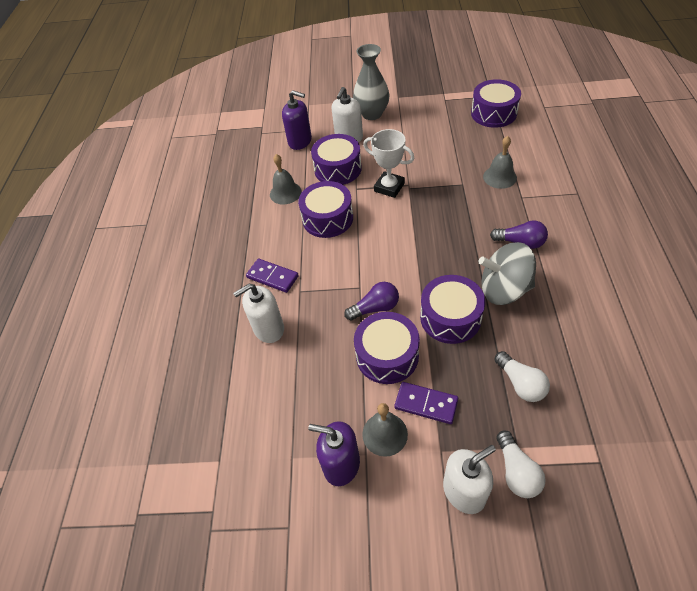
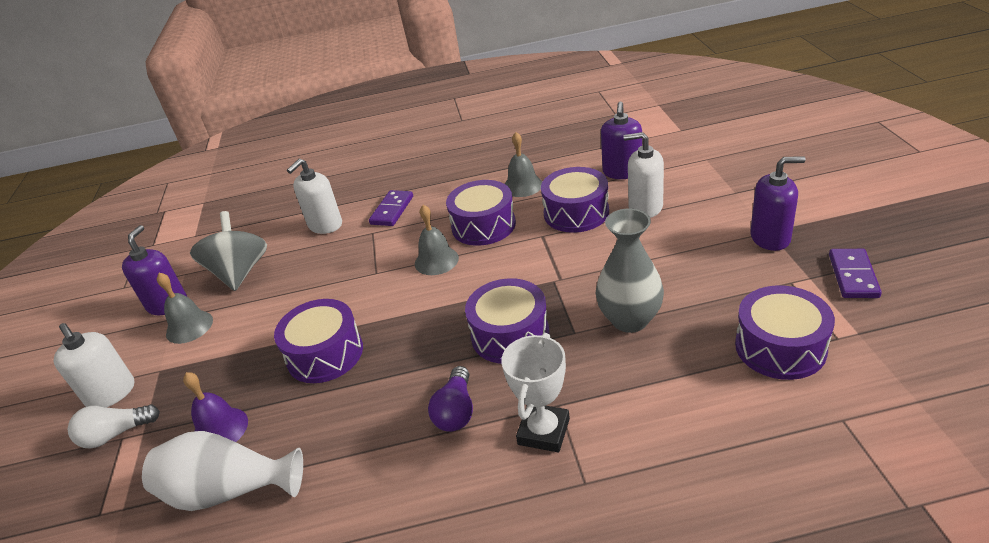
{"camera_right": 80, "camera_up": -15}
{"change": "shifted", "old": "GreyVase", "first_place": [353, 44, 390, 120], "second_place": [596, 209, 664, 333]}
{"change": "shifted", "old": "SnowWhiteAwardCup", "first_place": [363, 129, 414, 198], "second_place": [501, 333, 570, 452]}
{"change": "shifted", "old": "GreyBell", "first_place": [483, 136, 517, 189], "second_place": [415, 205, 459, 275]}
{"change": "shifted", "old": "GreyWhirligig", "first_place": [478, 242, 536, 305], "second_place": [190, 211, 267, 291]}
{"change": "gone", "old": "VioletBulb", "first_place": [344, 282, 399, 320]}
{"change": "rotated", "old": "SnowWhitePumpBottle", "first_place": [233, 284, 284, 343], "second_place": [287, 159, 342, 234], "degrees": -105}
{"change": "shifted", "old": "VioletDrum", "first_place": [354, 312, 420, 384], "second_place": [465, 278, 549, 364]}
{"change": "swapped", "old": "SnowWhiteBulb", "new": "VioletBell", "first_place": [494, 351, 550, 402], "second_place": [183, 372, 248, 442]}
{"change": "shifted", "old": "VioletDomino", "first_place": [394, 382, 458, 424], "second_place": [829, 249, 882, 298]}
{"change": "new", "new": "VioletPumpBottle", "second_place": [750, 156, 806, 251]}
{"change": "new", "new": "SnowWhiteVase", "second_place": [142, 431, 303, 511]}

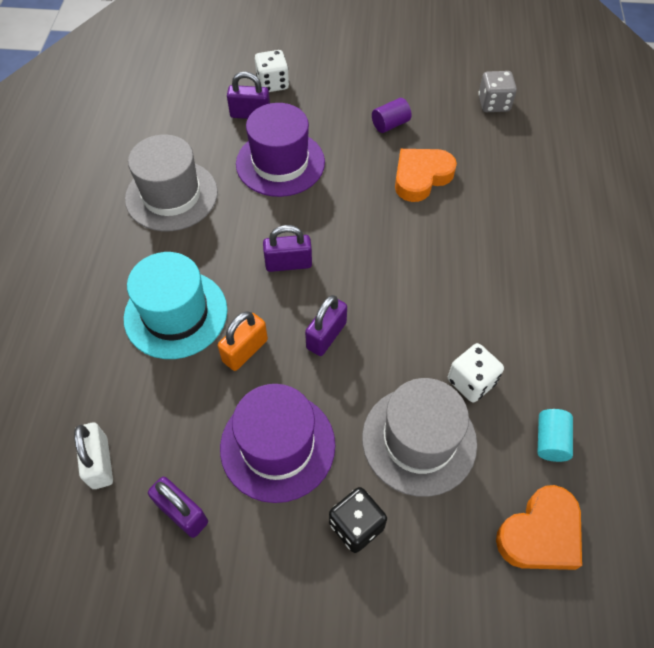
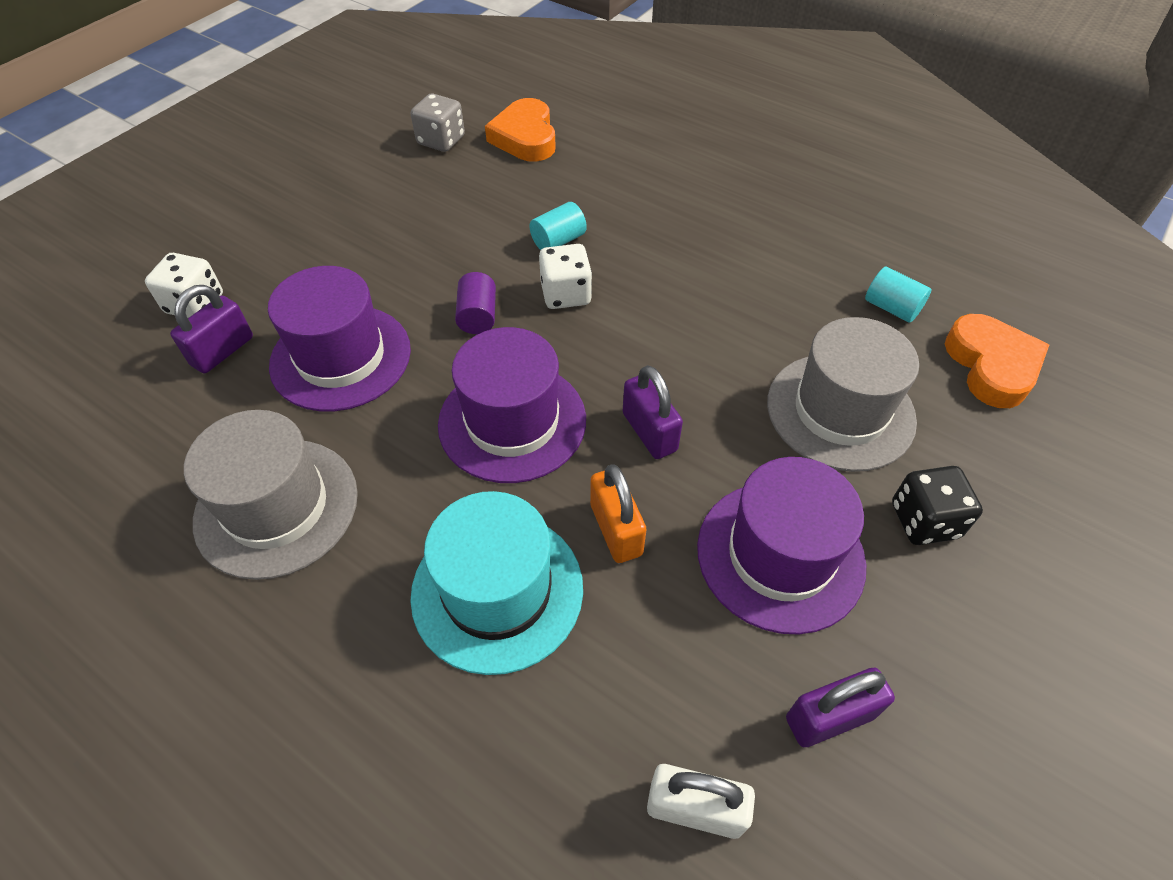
{"camera_right": -60, "camera_up": -5}
{"change": "shifted", "old": "VioletCylinder", "first_place": [372, 98, 411, 133], "second_place": [455, 272, 496, 334]}
{"change": "shifted", "old": "OrangeColouredLoveHeart", "first_place": [395, 149, 457, 202], "second_place": [485, 98, 556, 162]}
{"change": "swapped", "old": "VioletSmallLock", "new": "VioletHat", "first_place": [263, 225, 312, 272], "second_place": [438, 327, 586, 483]}
{"change": "shifted", "old": "SnowWhiteDice", "first_place": [448, 343, 504, 402], "second_place": [539, 244, 592, 309]}
{"change": "new", "new": "TurquoiseCylinder", "second_place": [529, 202, 587, 250]}

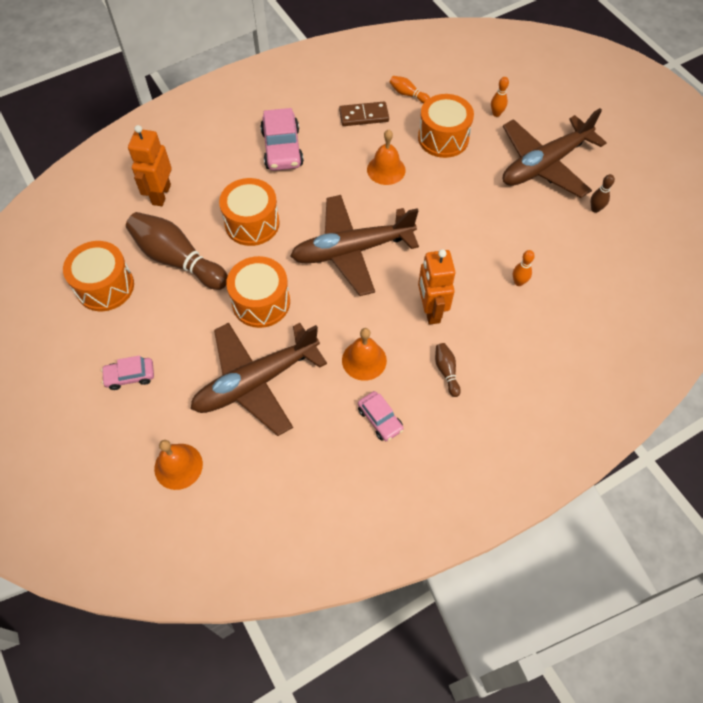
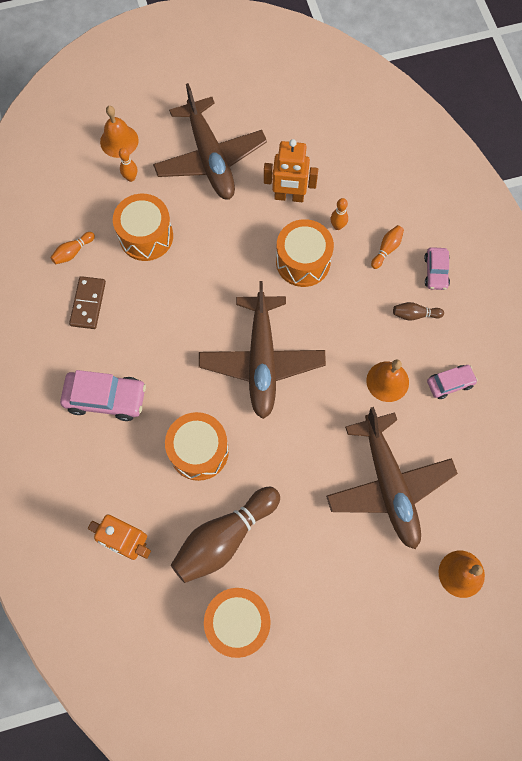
{"camera_right": -75, "camera_up": 10}
{"change": "shifted", "old": "OrangeColouredBell", "first_place": [367, 130, 406, 185], "second_place": [100, 106, 139, 158]}
{"change": "gone", "old": "RussetBowlingPin", "first_place": [591, 174, 615, 213]}
{"change": "shifted", "old": "OrangeColouredRobotFigure", "first_place": [418, 249, 455, 325], "second_place": [264, 139, 318, 202]}
{"change": "shifted", "old": "OrangeColouredDrum", "first_place": [226, 256, 290, 328], "second_place": [276, 219, 334, 287]}
{"change": "shifted", "old": "PinkAutomobile", "first_place": [101, 355, 154, 390], "second_place": [424, 247, 450, 290]}
{"change": "new", "new": "OrangeColouredBowlingPin", "second_place": [371, 225, 404, 269]}

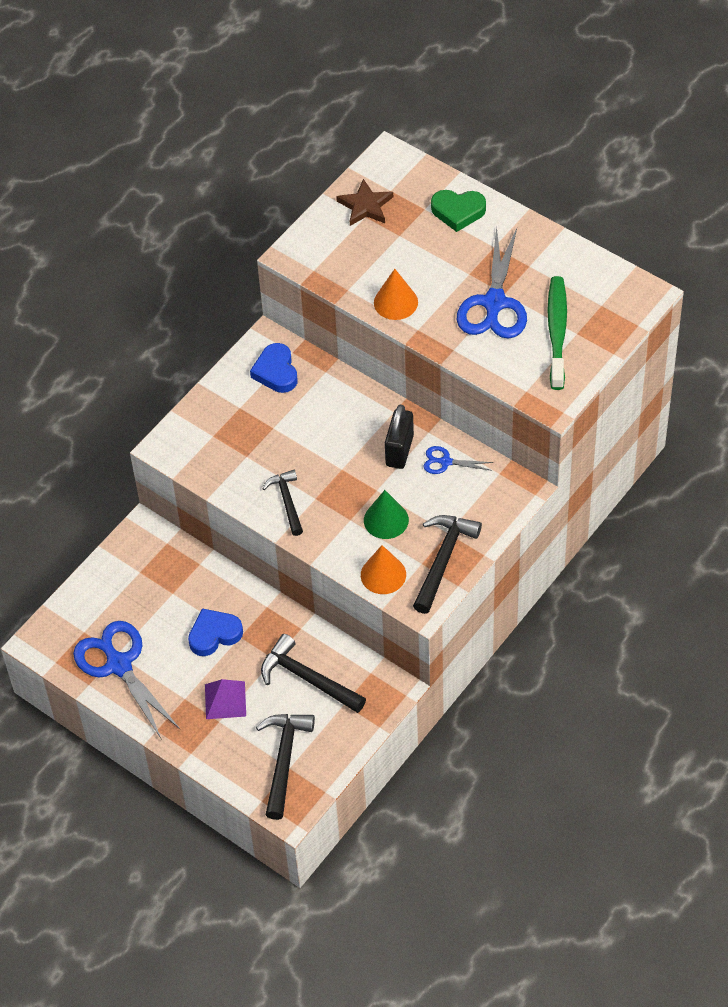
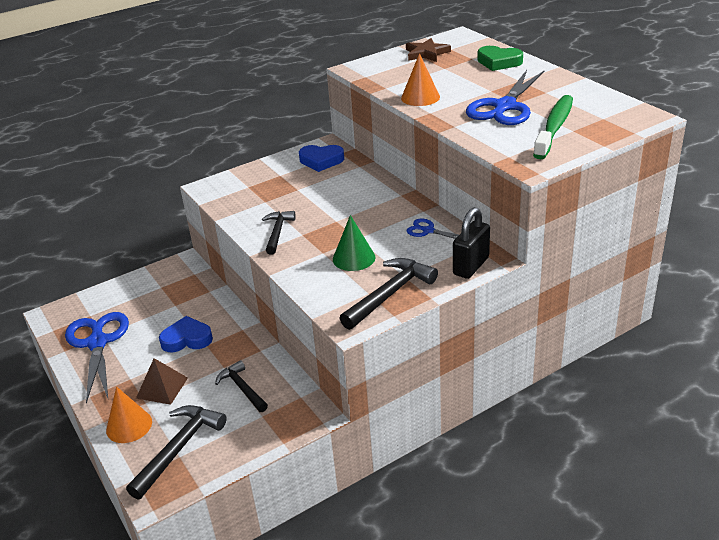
{"camera_right": 20, "camera_up": -20}
{"change": "rotated", "old": "CobaltLoveHeart", "first_place": [250, 343, 297, 393], "second_place": [299, 145, 344, 172], "degrees": -90}
{"change": "shifted", "old": "EbonySmallLock", "first_place": [385, 405, 414, 469], "second_place": [453, 207, 490, 279]}
{"change": "shifted", "old": "OrangeColouredConeShape", "first_place": [361, 545, 406, 594], "second_place": [106, 387, 152, 443]}
{"change": "scaled", "old": "EbonyCarpenter'sHammer", "first_place": [261, 634, 366, 713], "second_place": [215, 360, 268, 412], "factor": 0.66}
{"change": "repainted", "old": "VioletSolidPyramid", "new": "RussetSolidPyramid", "first_place": [205, 679, 246, 719], "second_place": [136, 358, 188, 405]}

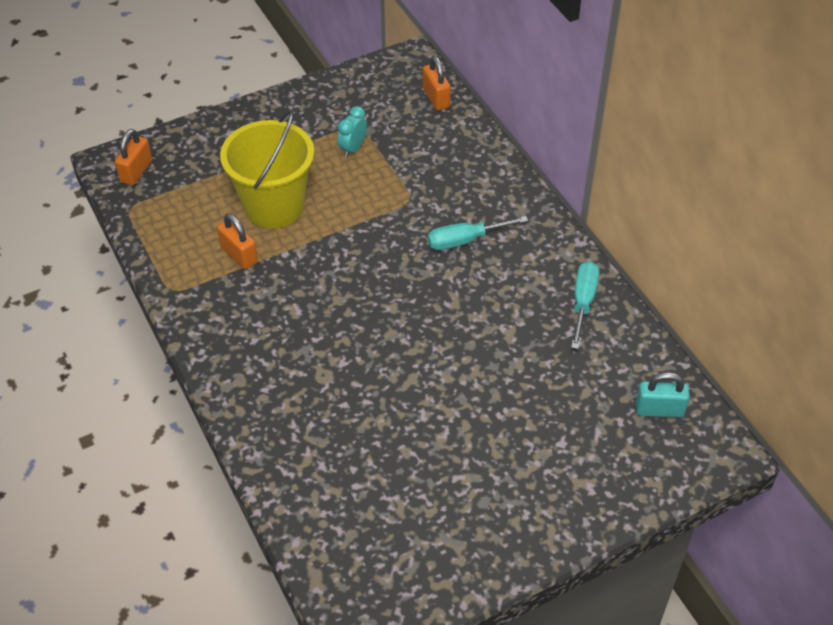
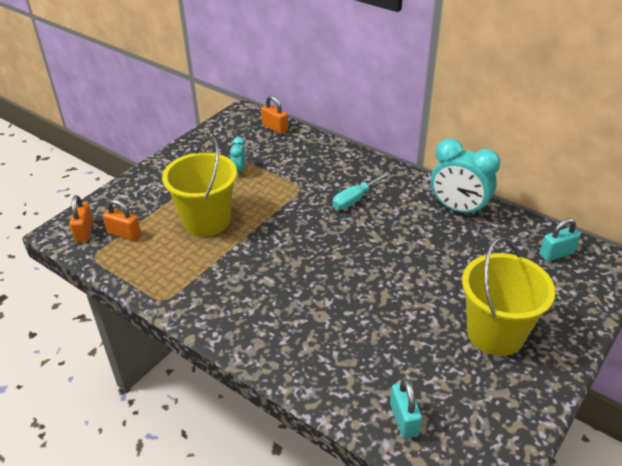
{"camera_right": -25, "camera_up": -10}
{"change": "shifted", "old": "OrangeColouredSmallLock", "first_place": [217, 213, 258, 269], "second_place": [103, 199, 141, 241]}
{"change": "swapped", "old": "TurquoiseScrewdriver", "new": "TurquoiseBedsideClock", "first_place": [571, 261, 599, 349], "second_place": [431, 139, 500, 217]}
{"change": "new", "new": "BrightYellowSandBucket", "second_place": [462, 237, 555, 356]}
{"change": "new", "new": "TurquoiseSmallLock", "second_place": [390, 379, 422, 439]}

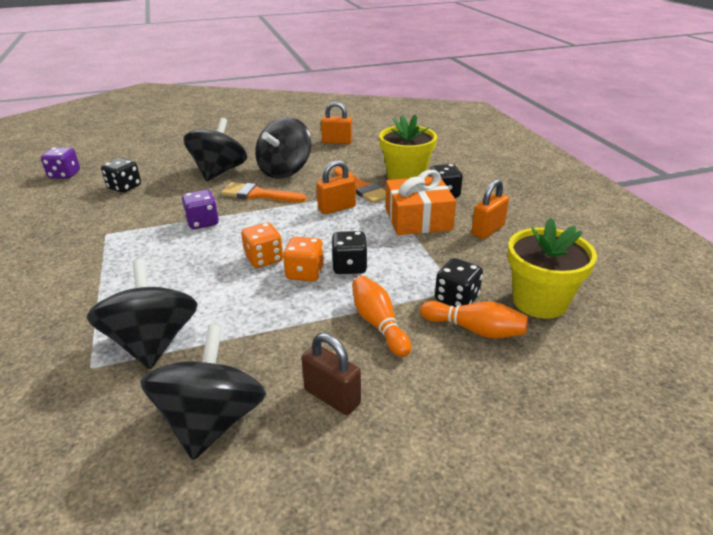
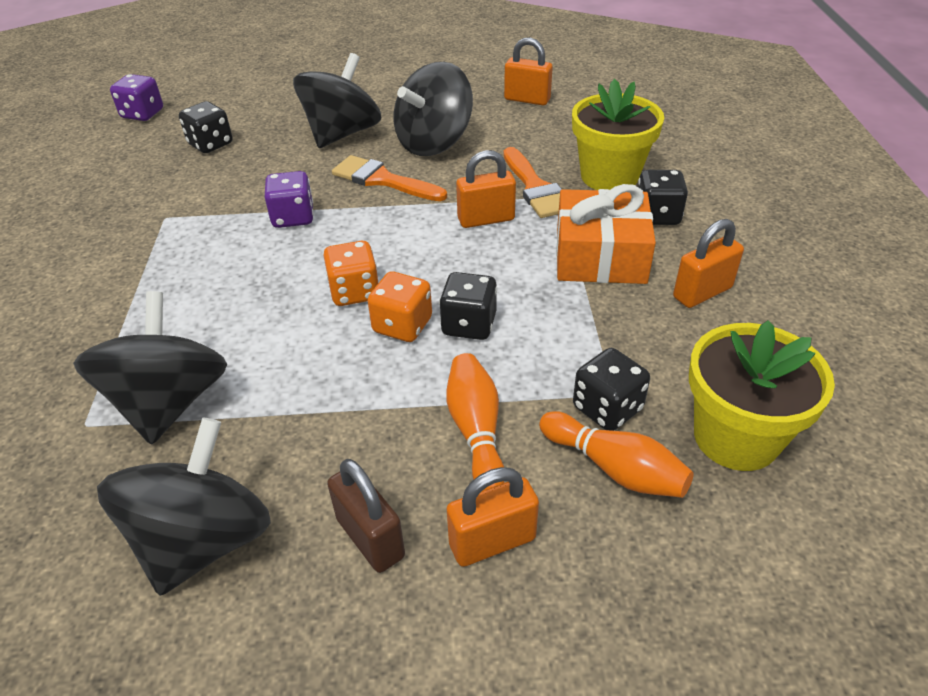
{"camera_right": 15, "camera_up": 10}
{"change": "new", "new": "OrangeColouredSmallLock", "second_place": [446, 467, 539, 567]}

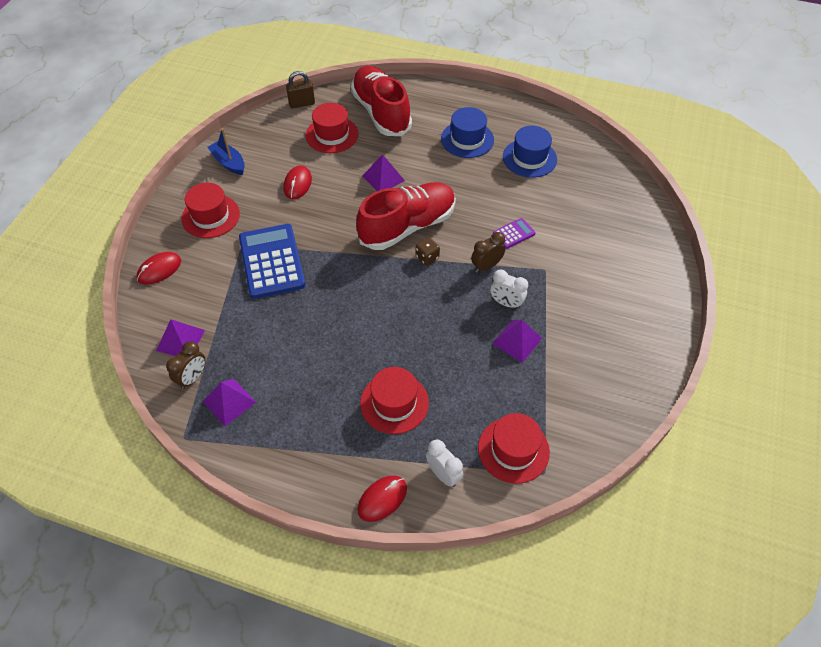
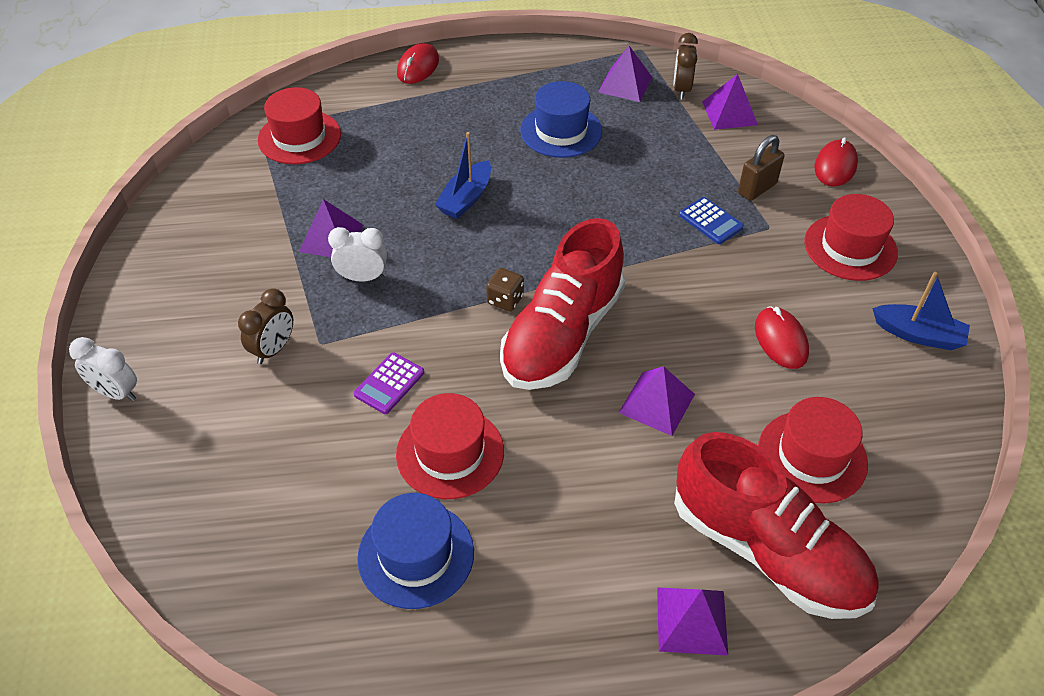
{"camera_right": 155, "camera_up": -5}
{"change": "shifted", "old": "RussetSmallLock", "first_place": [286, 71, 315, 108], "second_place": [738, 135, 784, 201]}
{"change": "shifted", "old": "CobaltHat", "first_place": [441, 107, 494, 158], "second_place": [520, 81, 602, 158]}
{"change": "scaled", "old": "CobaltPocketCalculator", "first_place": [239, 224, 305, 299], "second_place": [679, 197, 744, 244], "factor": 0.46}
{"change": "shifted", "old": "RussetBedsideClock", "first_place": [471, 232, 505, 273], "second_place": [238, 288, 293, 364]}
{"change": "shifted", "old": "ScarletHat", "first_place": [360, 367, 429, 434], "second_place": [396, 393, 504, 499]}
{"change": "shifted", "old": "SnowWhiteBedsideClock", "first_place": [426, 440, 463, 487], "second_place": [69, 337, 137, 401]}
{"change": "new", "new": "CobaltToyBoat", "second_place": [435, 132, 491, 219]}
{"change": "new", "new": "VioletSolidPyramid", "second_place": [657, 587, 728, 656]}

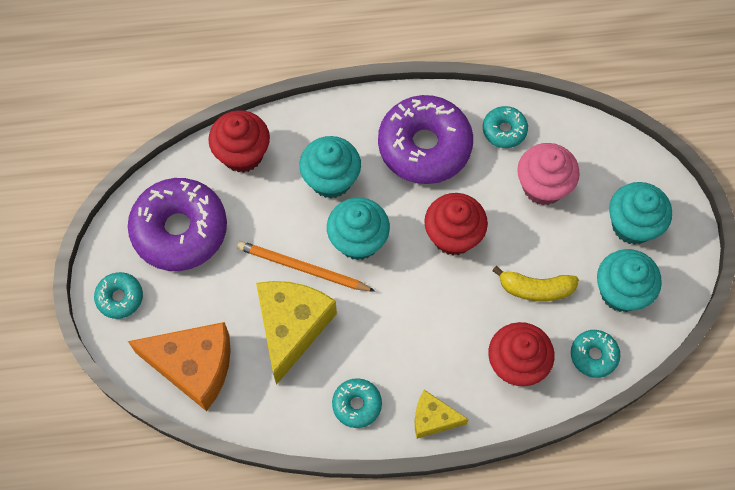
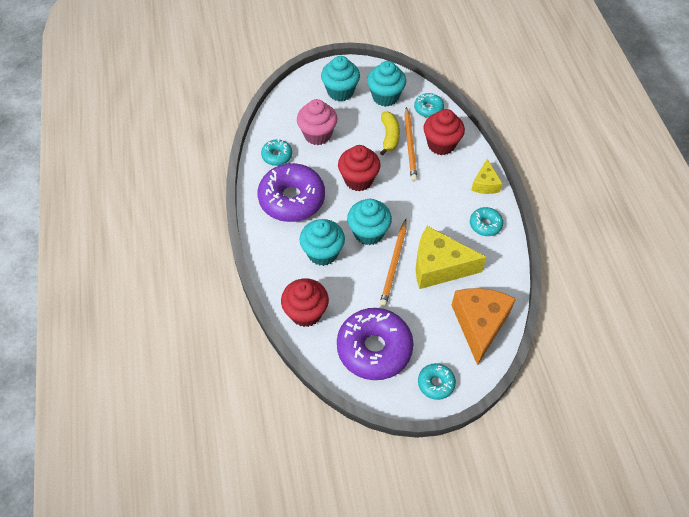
{"camera_right": -95, "camera_up": -10}
{"change": "new", "new": "OrangeColouredPencil", "second_place": [404, 107, 417, 181]}

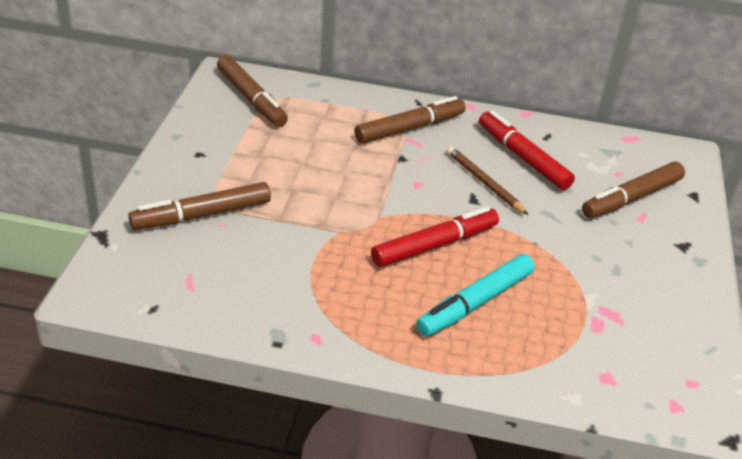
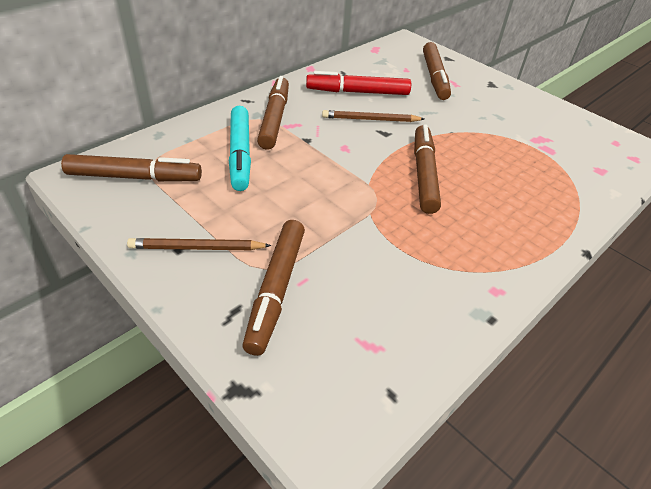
{"camera_right": -55, "camera_up": 5}
{"change": "repainted", "old": "ScarletMarkerPen", "new": "RussetMarkerPen", "first_place": [371, 207, 499, 267], "second_place": [414, 125, 441, 214]}
{"change": "shifted", "old": "TurquoiseMarkerPen", "first_place": [416, 254, 534, 337], "second_place": [229, 106, 251, 191]}
{"change": "new", "new": "RussetPencil", "second_place": [127, 238, 271, 250]}

